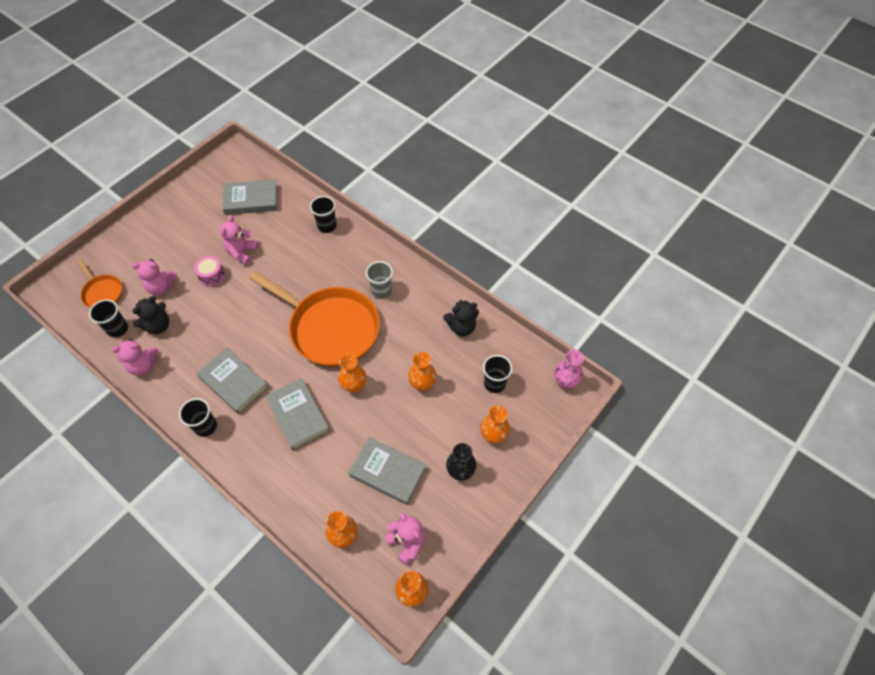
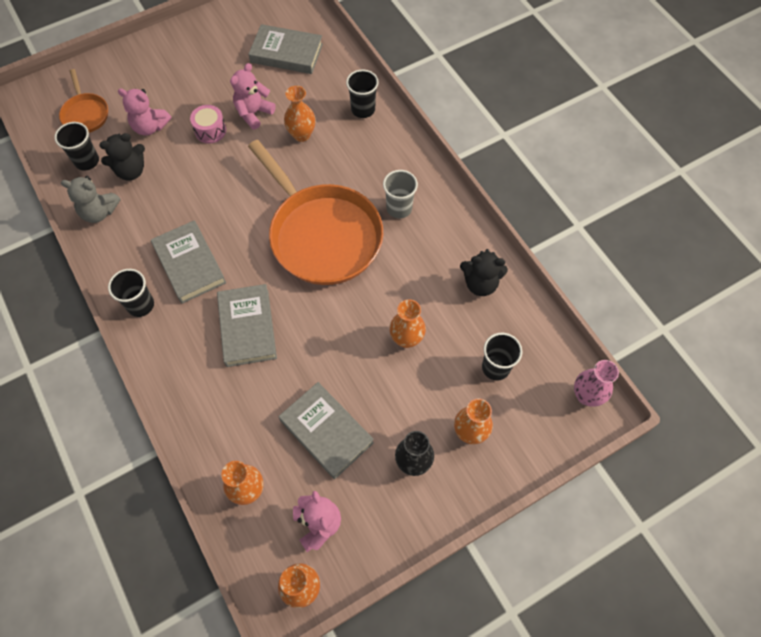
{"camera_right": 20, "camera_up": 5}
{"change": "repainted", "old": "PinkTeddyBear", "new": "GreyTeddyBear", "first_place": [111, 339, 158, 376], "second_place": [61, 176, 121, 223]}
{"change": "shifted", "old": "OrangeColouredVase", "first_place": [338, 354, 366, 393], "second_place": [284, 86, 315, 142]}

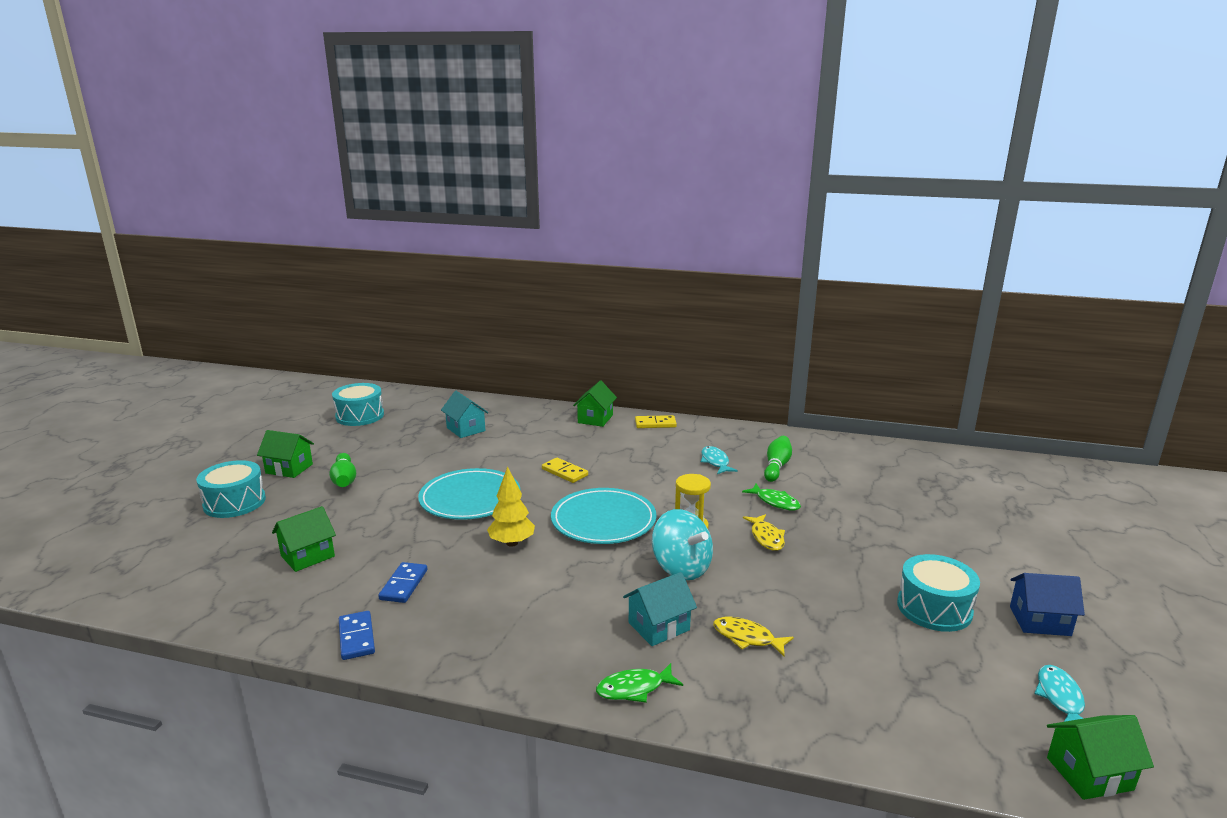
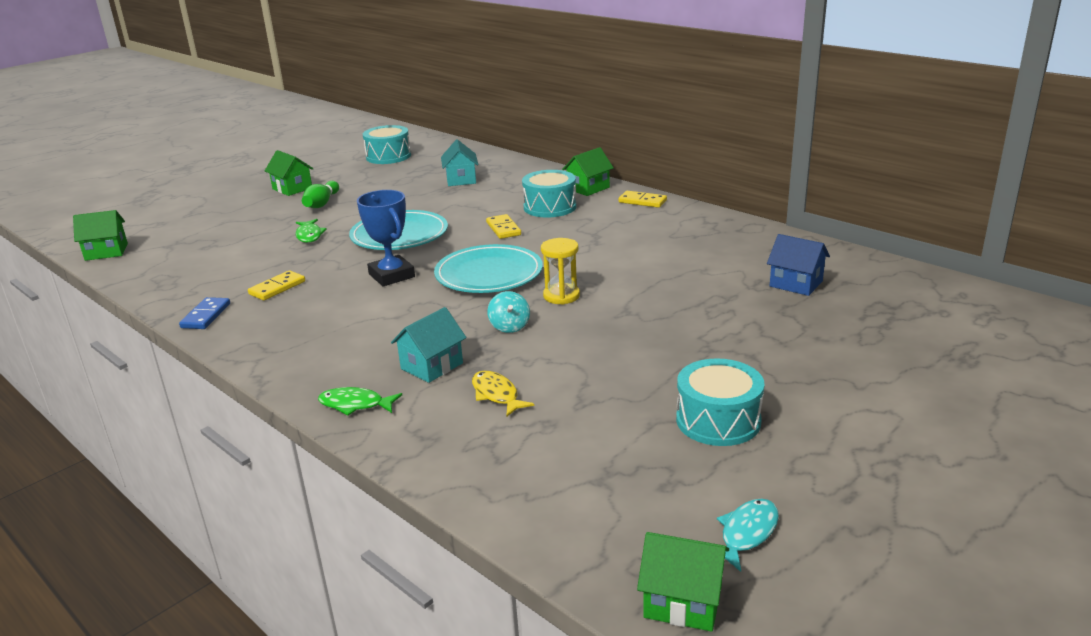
{"camera_right": 30, "camera_up": 5}
{"change": "gone", "old": "LeafGreenBowlingPin", "first_place": [764, 436, 792, 482]}
{"change": "gone", "old": "TurquoiseFish", "first_place": [701, 446, 738, 474]}
{"change": "shifted", "old": "TurquoiseDrum", "first_place": [196, 460, 266, 518], "second_place": [522, 170, 576, 218]}
{"change": "swapped", "old": "BrightYellowToyTree", "new": "CobaltAwardCup", "first_place": [487, 466, 535, 547], "second_place": [357, 190, 415, 286]}
{"change": "shifted", "old": "LeafGreenFish", "first_place": [742, 484, 801, 510], "second_place": [296, 219, 327, 243]}
{"change": "shifted", "old": "LeafGreenHouse", "first_place": [272, 506, 336, 572], "second_place": [73, 210, 128, 261]}
{"change": "scaled", "old": "TurquoiseWhirligig", "first_place": [652, 509, 713, 580], "second_place": [487, 291, 530, 333], "factor": 0.57}
{"change": "gone", "old": "BrightYellowFish", "first_place": [743, 514, 785, 551]}
{"change": "repainted", "old": "CobaltDomino", "new": "BrightYellowDomino", "first_place": [378, 562, 427, 603], "second_place": [248, 270, 305, 300]}
{"change": "rotated", "old": "TurquoiseHouse", "first_place": [623, 572, 697, 646], "second_place": [391, 307, 467, 383], "degrees": -45}
{"change": "shifted", "old": "CobaltHouse", "first_place": [1010, 573, 1085, 636], "second_place": [767, 234, 830, 296]}

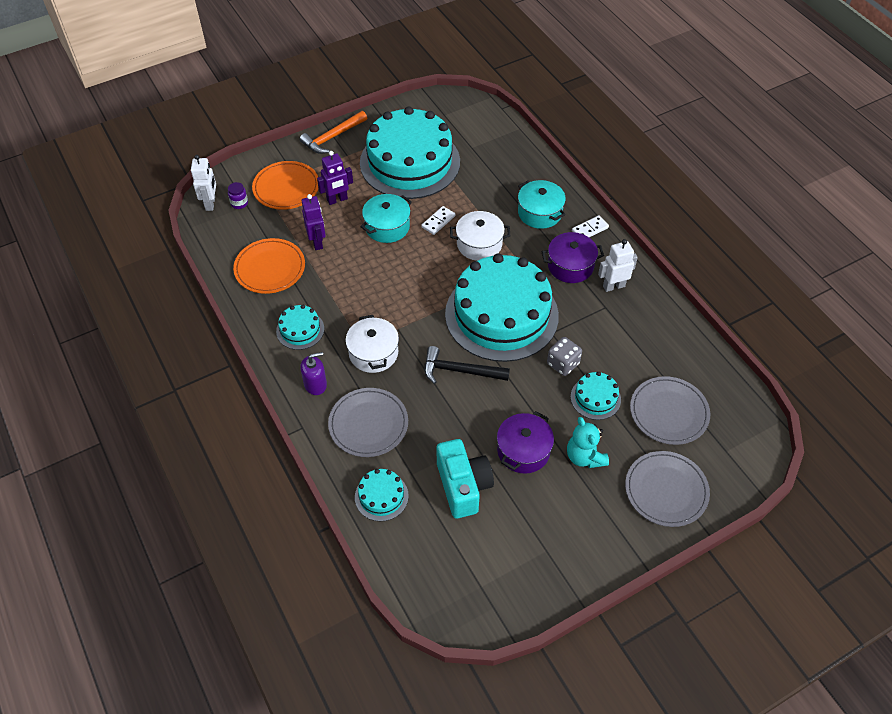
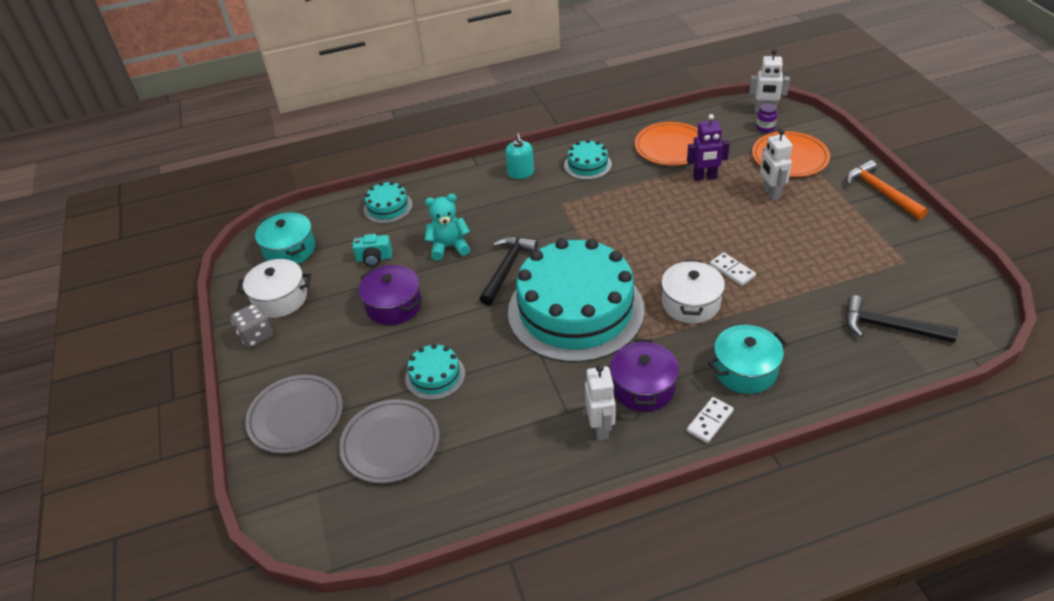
{"camera_right": 105, "camera_up": -10}
{"change": "gone", "old": "TurquoiseLayerCake", "first_place": [360, 106, 460, 199]}
{"change": "repainted", "old": "VioletRobotFigure", "new": "SnowWhiteRobotFigure", "first_place": [317, 151, 353, 205], "second_place": [760, 129, 792, 200]}
{"change": "shifted", "old": "TurquoisePot", "first_place": [361, 194, 412, 243], "second_place": [255, 212, 315, 264]}
{"change": "rotated", "old": "SnowWhiteDomino", "first_place": [572, 215, 609, 237], "second_place": [687, 397, 734, 443], "degrees": 60}
{"change": "shifted", "old": "SnowWhitePot", "first_place": [345, 315, 399, 373], "second_place": [236, 259, 311, 318]}
{"change": "shifted", "old": "GreyDice", "first_place": [547, 337, 582, 376], "second_place": [230, 303, 273, 348]}
{"change": "repainted", "old": "VioletPumpBottle", "new": "TurquoisePumpBottle", "first_place": [300, 352, 327, 395], "second_place": [505, 133, 534, 179]}
{"change": "gone", "old": "GreyFlatDish", "first_place": [328, 388, 408, 457]}
{"change": "shifted", "old": "TurquoiseTeddyBear", "first_place": [567, 417, 609, 468], "second_place": [425, 194, 470, 261]}
{"change": "scaled", "old": "TurquoiseCamera", "first_place": [437, 439, 494, 519], "second_place": [352, 234, 392, 267], "factor": 0.54}
{"change": "new", "new": "EbonyCarpenter'sHammer", "second_place": [846, 295, 958, 342]}

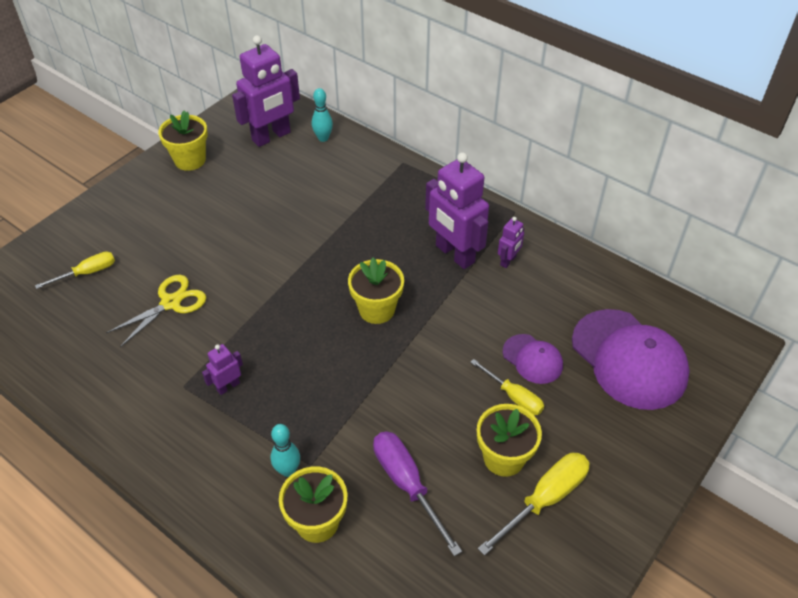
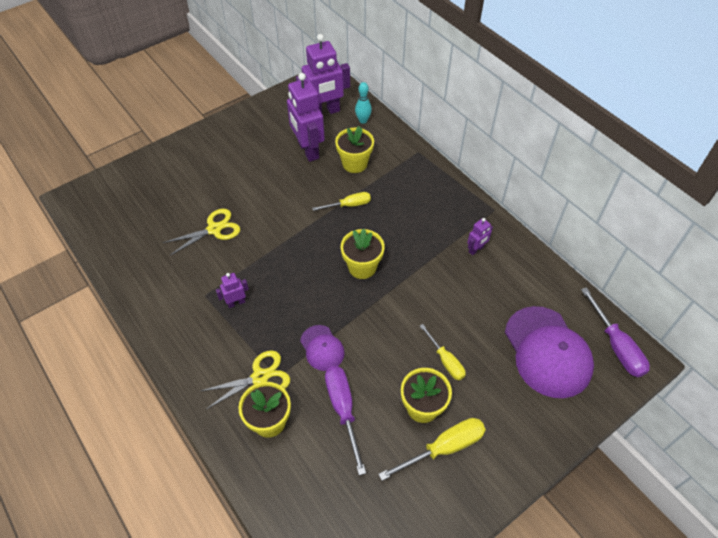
{"camera_right": 15, "camera_up": 5}
{"change": "shifted", "old": "BrightYellowFlowerPot", "first_place": [158, 110, 208, 171], "second_place": [335, 126, 374, 173]}
{"change": "shifted", "old": "VioletRobotFigure", "first_place": [425, 152, 489, 269], "second_place": [287, 73, 325, 162]}
{"change": "shifted", "old": "BrightYellowScrewdriver", "first_place": [35, 252, 115, 289], "second_place": [312, 192, 371, 211]}
{"change": "shifted", "old": "VioletPeakedCap", "first_place": [503, 334, 563, 384], "second_place": [300, 325, 345, 371]}
{"change": "swapped", "old": "TurquoiseBowlingPin", "new": "BrightYellowShears", "first_place": [271, 424, 300, 477], "second_place": [201, 350, 290, 409]}
{"change": "new", "new": "VioletScrewdriver", "second_place": [581, 287, 650, 377]}

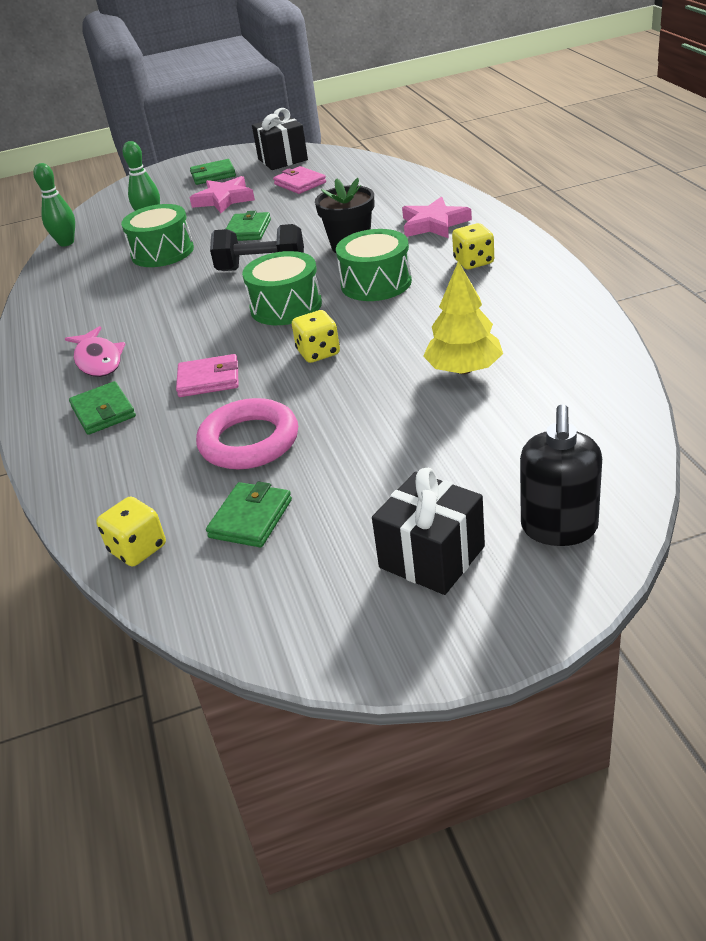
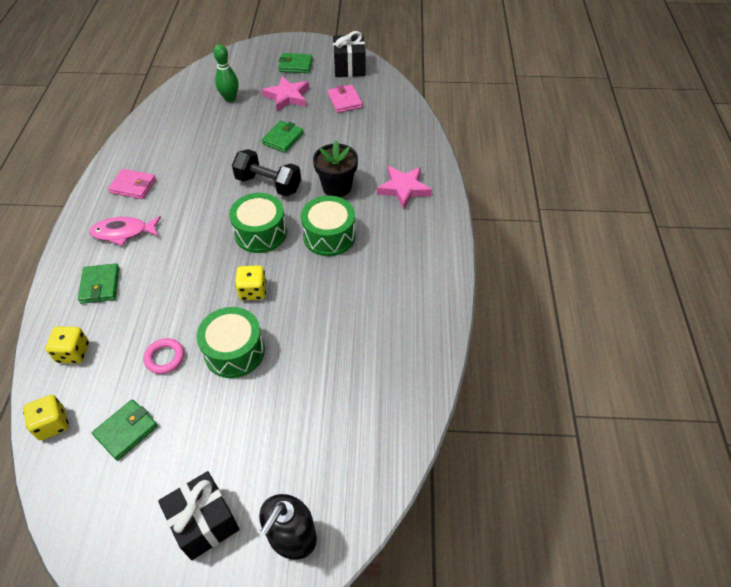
{"camera_right": 15, "camera_up": 15}
{"change": "gone", "old": "LeafGreenBowlingPin", "first_place": [33, 163, 75, 247]}
{"change": "shifted", "old": "LeafGreenDrum", "first_place": [121, 204, 194, 267], "second_place": [197, 307, 265, 378]}
{"change": "shifted", "old": "BrightYellowDice", "first_place": [452, 223, 494, 269], "second_place": [46, 327, 89, 363]}
{"change": "gone", "old": "BrightYellowToyTree", "first_place": [423, 261, 503, 374]}
{"change": "rotated", "old": "PinkFish", "first_place": [65, 326, 125, 377], "second_place": [89, 216, 161, 246], "degrees": 90}
{"change": "shifted", "old": "PinkWallet", "first_place": [176, 354, 238, 397], "second_place": [108, 169, 156, 199]}
{"change": "scaled", "old": "PinkRing", "first_place": [196, 398, 298, 469], "second_place": [144, 338, 184, 374], "factor": 0.57}

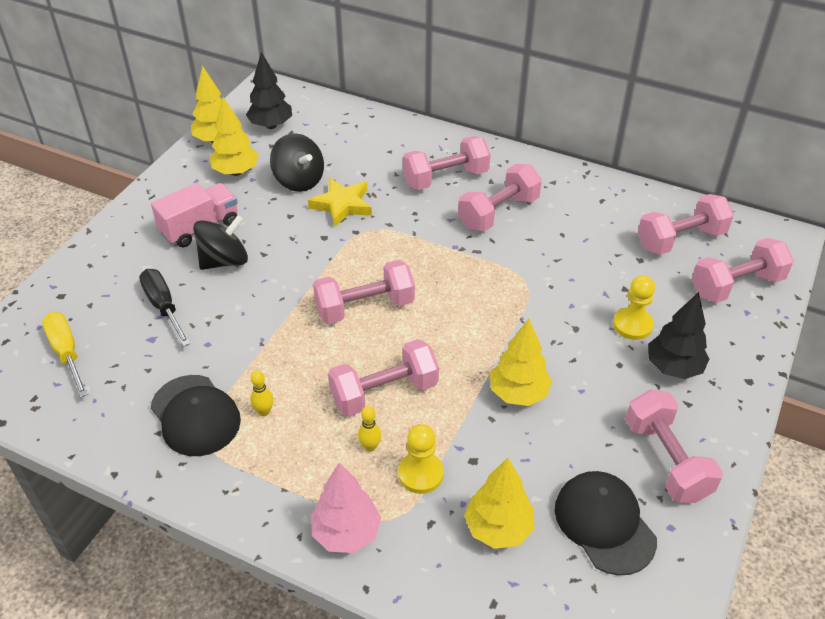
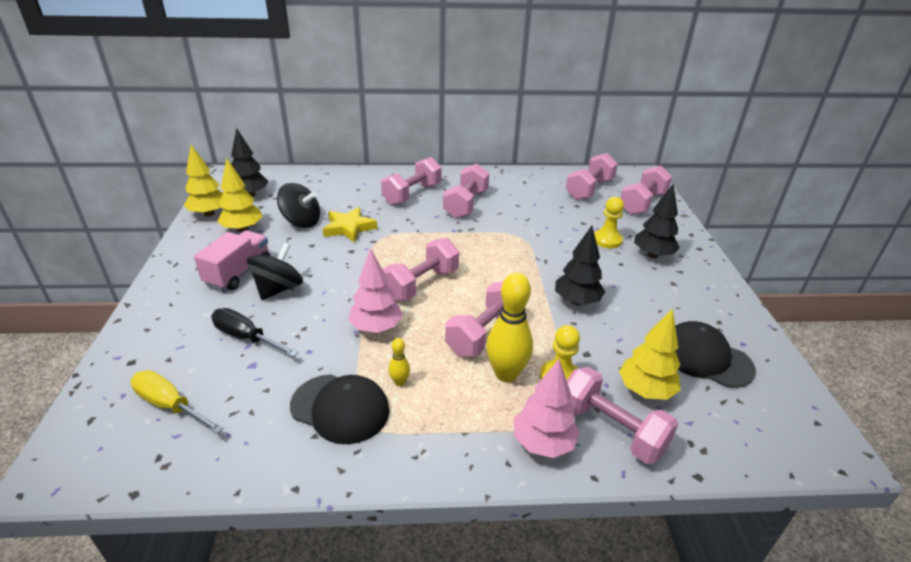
{"camera_right": -30, "camera_up": -10}
{"change": "repainted", "old": "BrightYellowToyTree", "new": "EbonyToyTree", "first_place": [490, 319, 552, 406], "second_place": [555, 226, 605, 305]}
{"change": "shifted", "old": "PinkFreeWeight", "first_place": [625, 389, 723, 503], "second_place": [567, 367, 678, 464]}
{"change": "scaled", "old": "BrightYellowBowlingPin", "first_place": [358, 406, 381, 452], "second_place": [486, 273, 533, 382], "factor": 2.16}
{"change": "new", "new": "PinkToyTree", "second_place": [349, 248, 403, 333]}

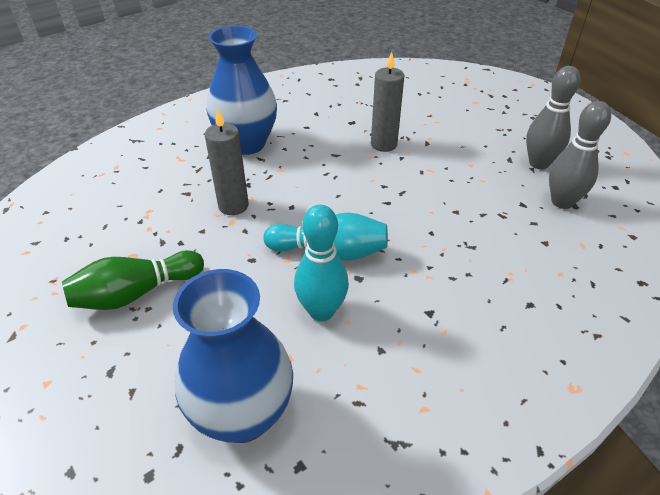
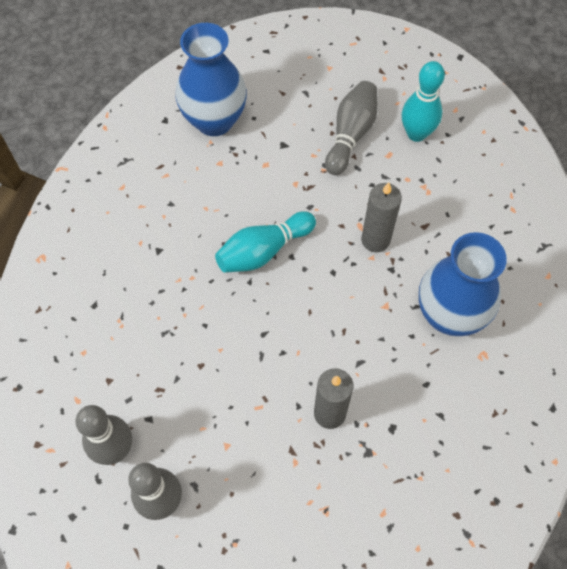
{"camera_right": 140, "camera_up": 20}
{"change": "shifted", "old": "TurquoiseBowlingPin", "first_place": [294, 205, 349, 321], "second_place": [402, 61, 445, 142]}
{"change": "repainted", "old": "LeafGreenBowlingPin", "new": "GreyBowlingPin", "first_place": [62, 250, 204, 310], "second_place": [325, 81, 378, 175]}

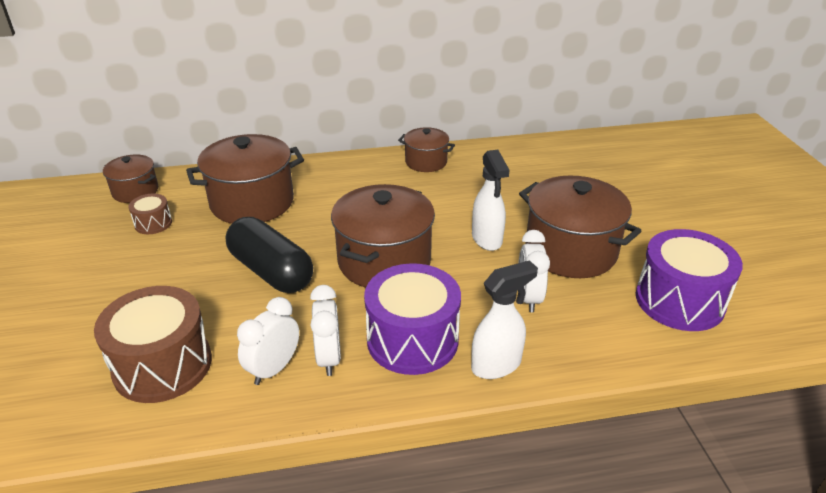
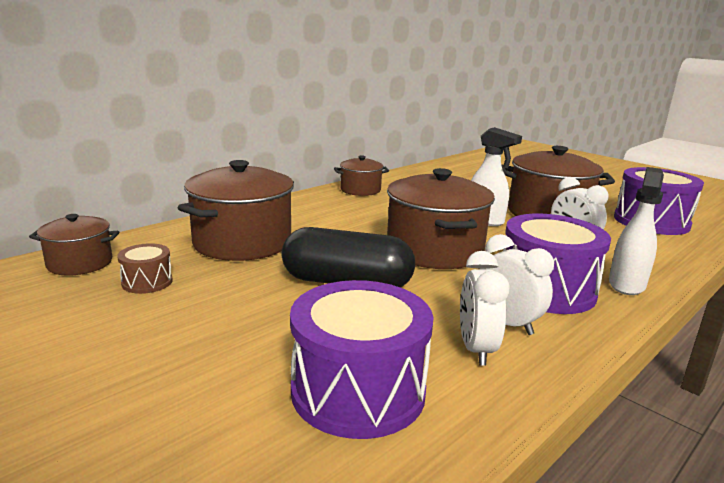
{"camera_right": -35, "camera_up": -15}
{"change": "repainted", "old": "RussetDrum", "new": "VioletDrum", "first_place": [94, 286, 212, 403], "second_place": [290, 280, 434, 439]}

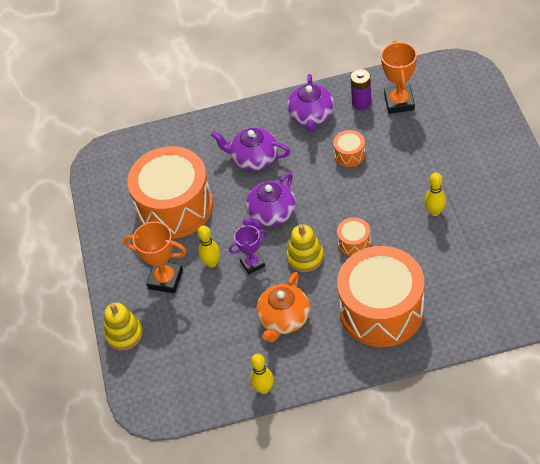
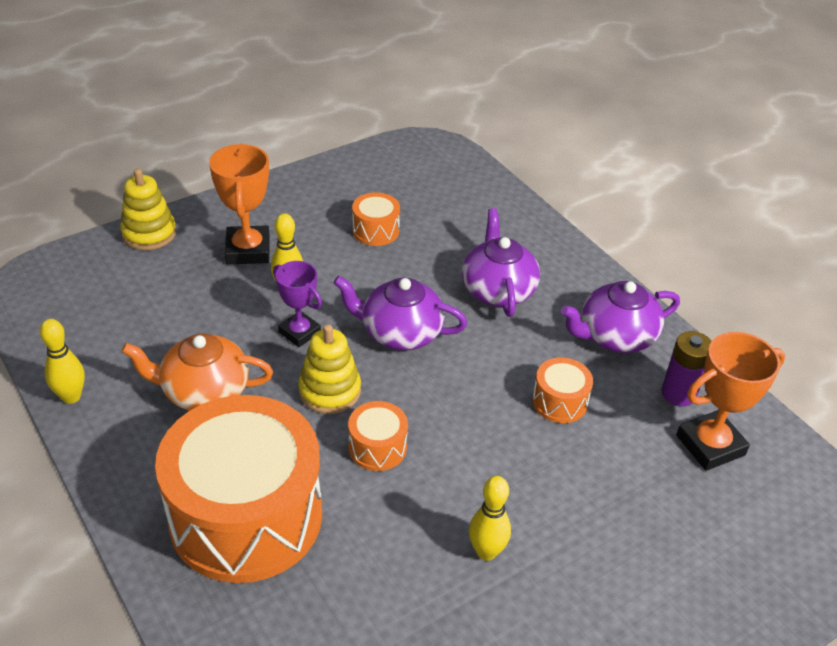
{"camera_right": 60, "camera_up": -10}
{"change": "scaled", "old": "OrangeColouredDrum", "first_place": [127, 146, 213, 239], "second_place": [352, 192, 400, 246], "factor": 0.41}

